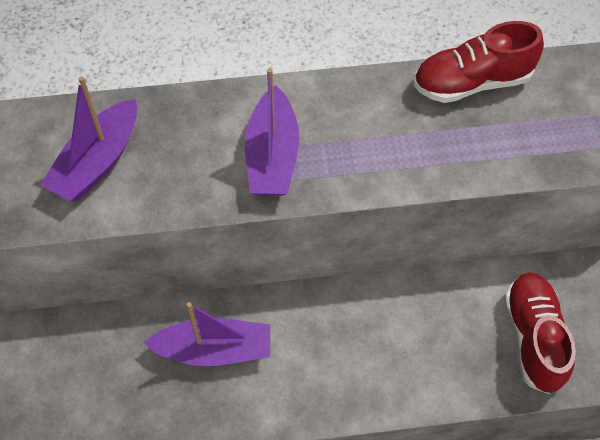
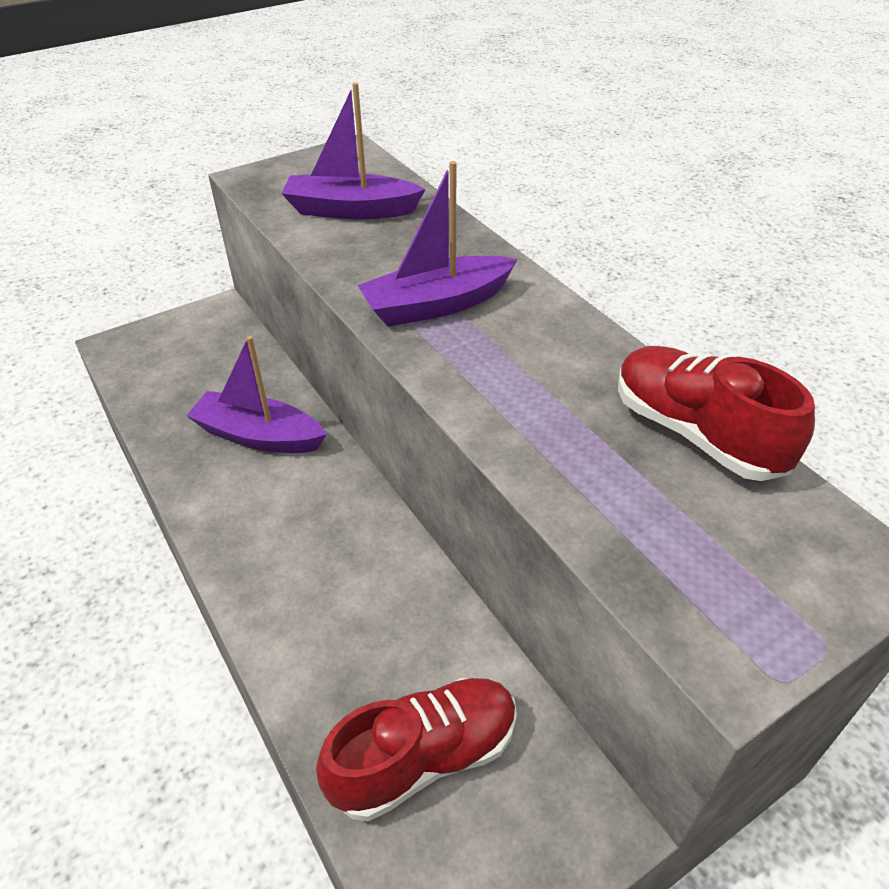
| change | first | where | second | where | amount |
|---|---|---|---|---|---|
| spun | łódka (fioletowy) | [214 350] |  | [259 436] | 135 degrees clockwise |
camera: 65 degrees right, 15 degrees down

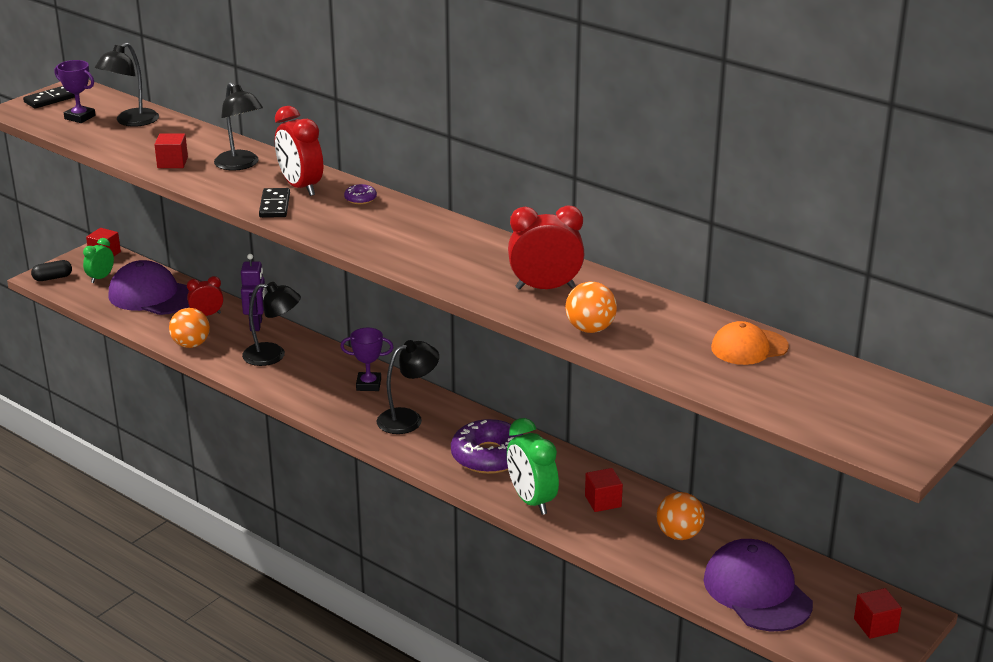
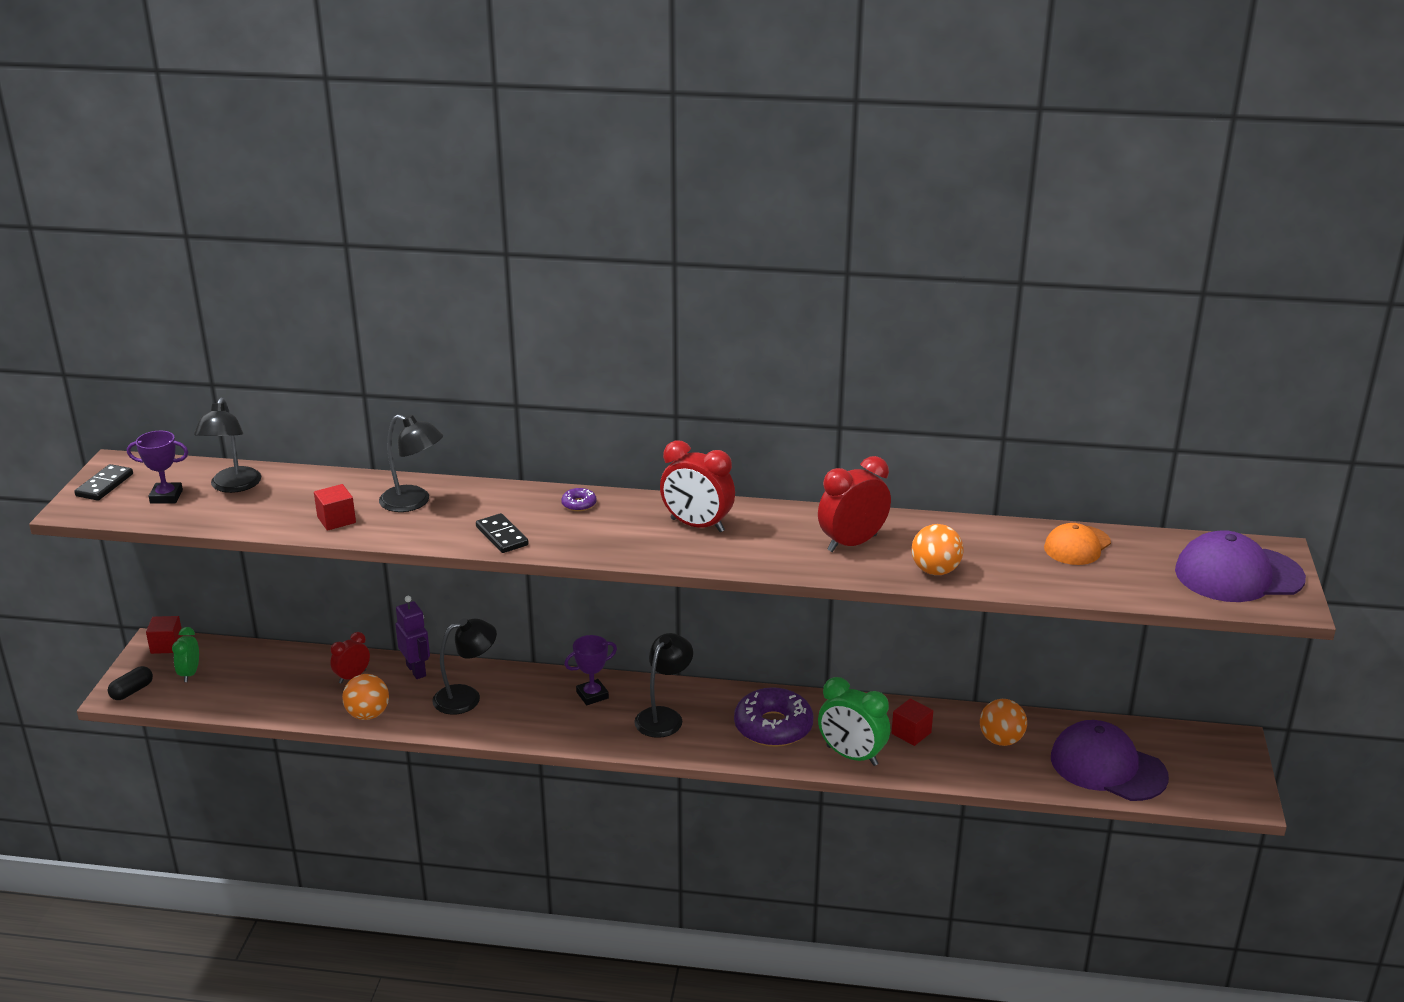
| change | first | where | second | where | amount |
|---|---|---|---|---|---|
| relocated | budzik (czerwony) | [300 187] |  | [697 525] |  |
| relocated | czapka (fioletowy) | [152 295] |  | [1238 575] |  |
| missing | sześcian (czerwony) | [875 625] |  |  |  |
camera: 30 degrees left, 0 degrees up

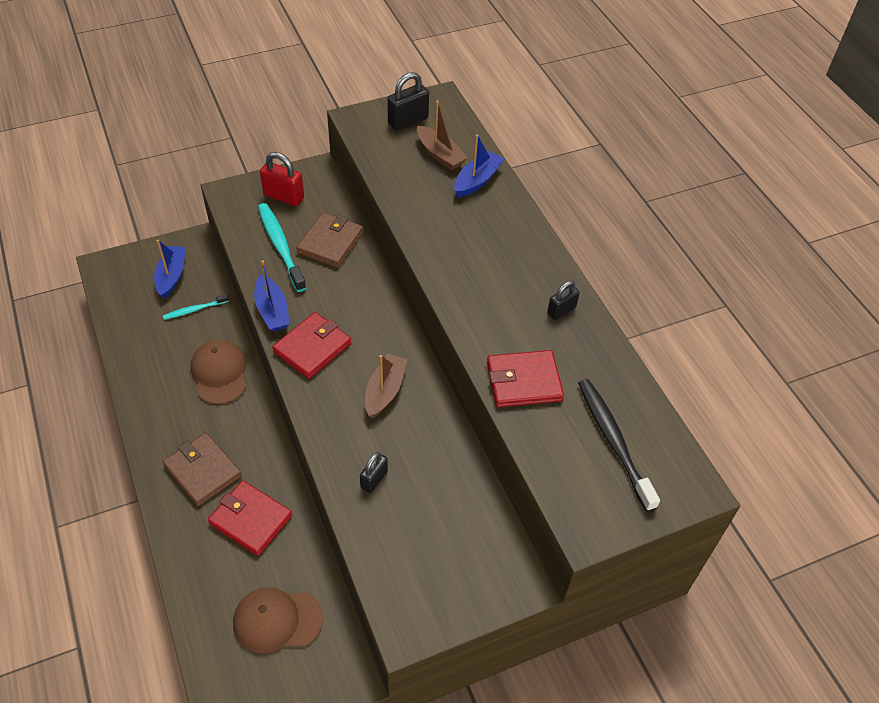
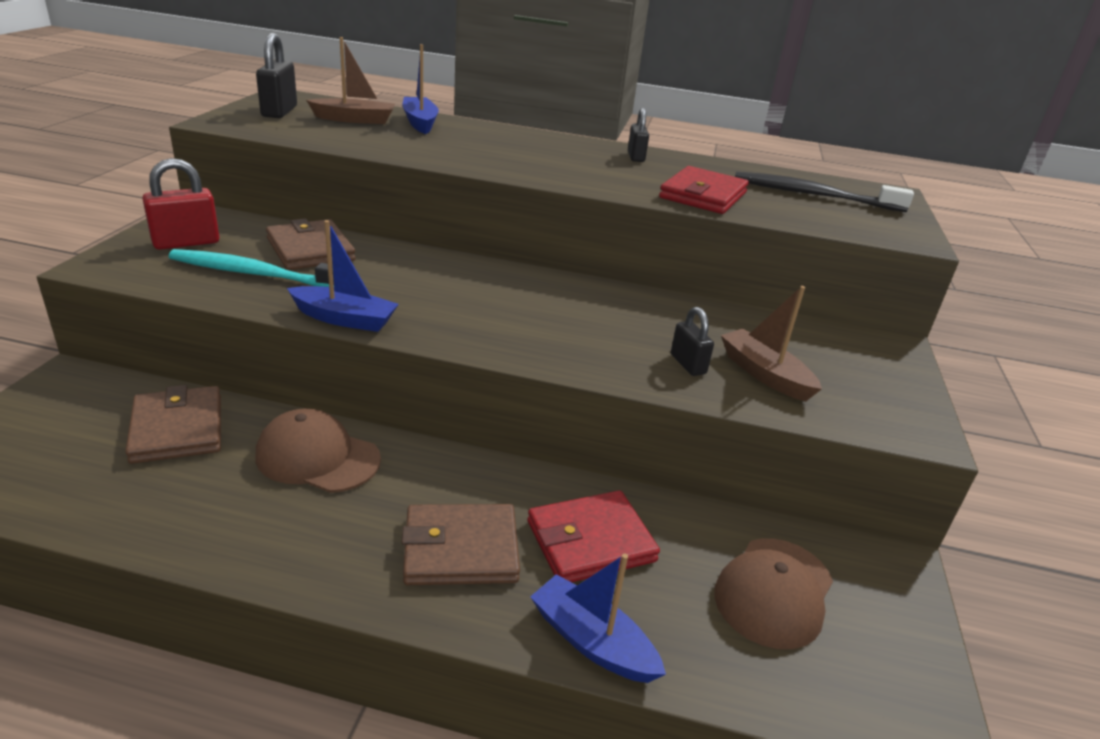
| change | first | where | second | where | amount |
|---|---|---|---|---|---|
| relocated | łódka (niebieski) | [171 276] |  | [592 641] |  |
| exchanged | szczoteczka do zębów (turkusowy) | [194 310] | portfel (brązowy) | [178 429] |  |
| missing | portfel (czerwony) | [312 348] |  |  |  |
| relocated | łódka (brązowy) | [385 391] |  | [765 374] |  |
camera: 55 degrees left, 20 degrees down

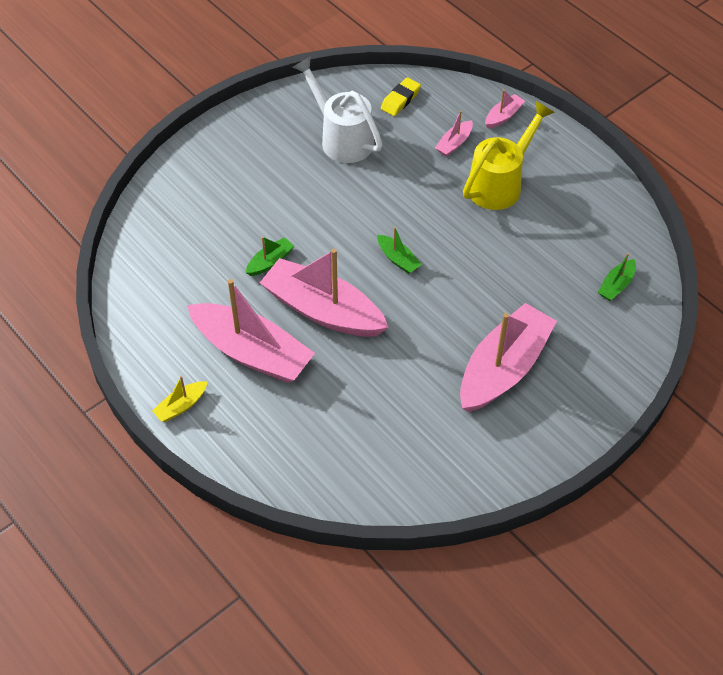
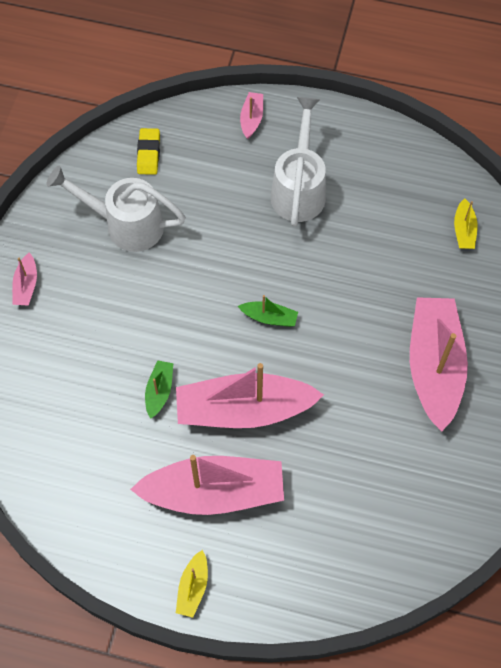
| change | first | where | second | where | amount |
|---|---|---|---|---|---|
| colour | konewka (żółty) | [500 184] | konewka (biały) | [299 189] |  |
| relocated | łódka (różowy) | [454 143] |  | [26 285] |  |
| colour | łódka (zielony) | [616 285] | łódka (żółty) | [464 230] |  |
camera: 35 degrees left, 10 degrees up

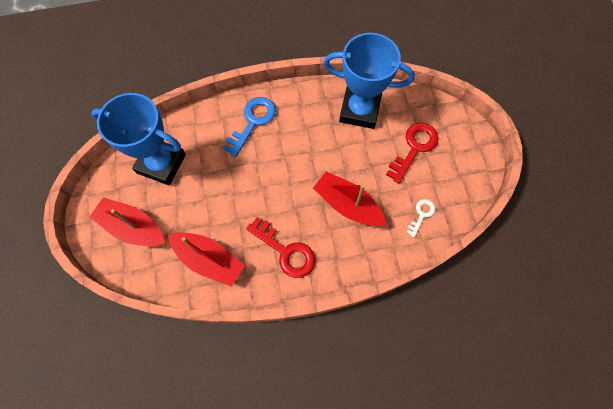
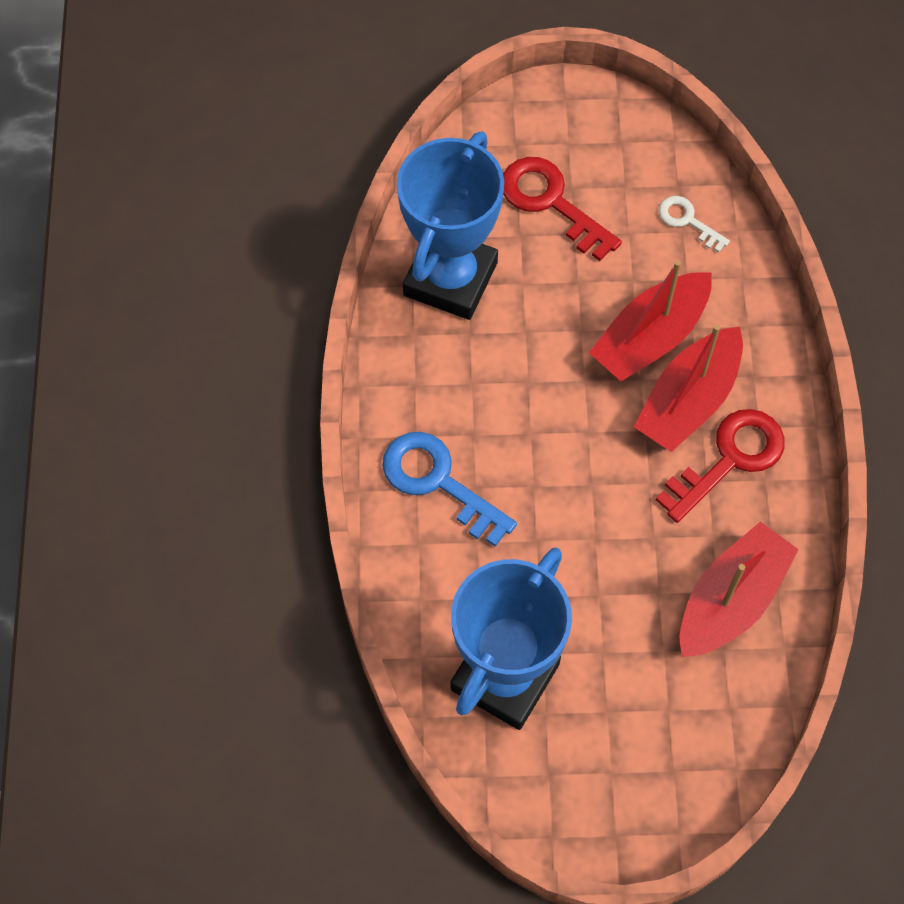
| change | first | where | second | where | amount |
|---|---|---|---|---|---|
| relocated | łódka (czerwony) | [133 227] |  | [688 400] |  |
camera: 80 degrees left, 5 degrees down

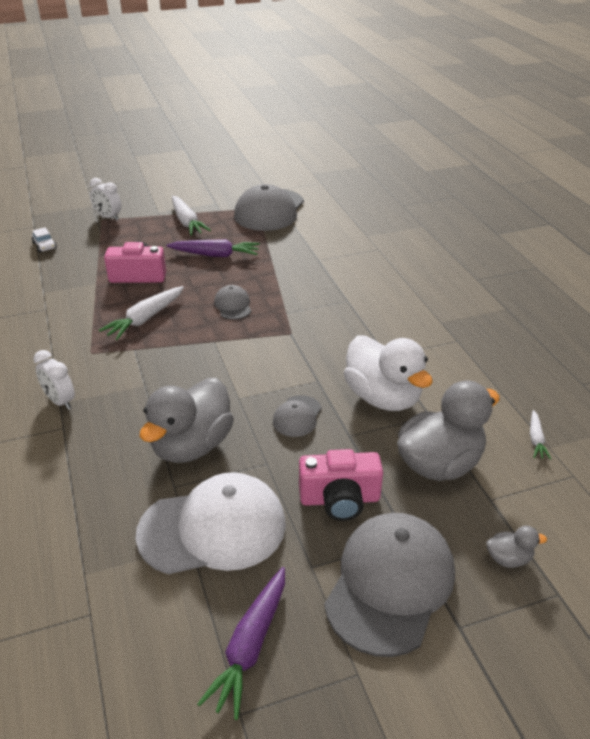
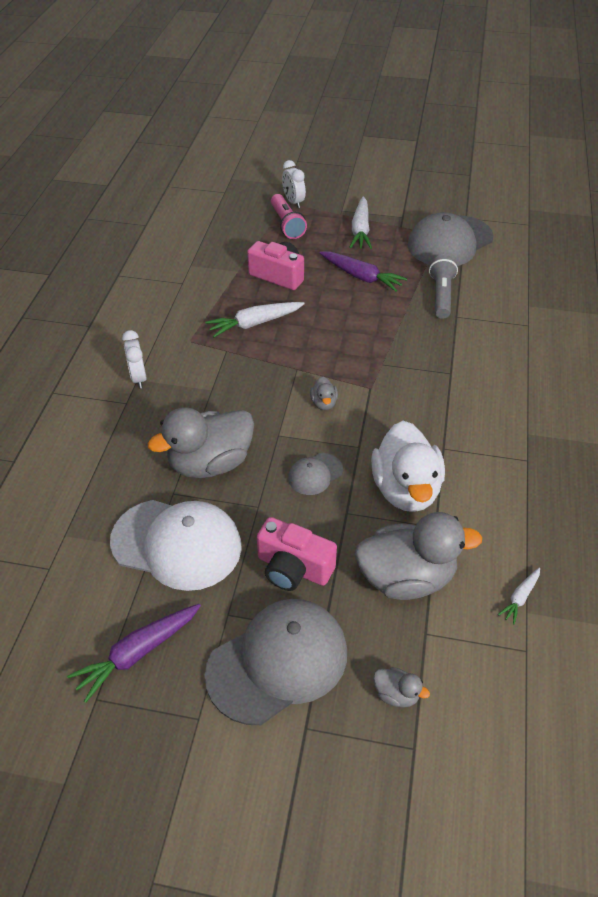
| change | first | where | second | where | amount |
|---|---|---|---|---|---|
| missing | samochód (biały) | [44 246] |  |  |  |
| missing | czapka (szary) | [233 305] |  |  |  |
| appeared |  |  | latarka (różowy) | [286 224] |  |
| appeared |  |  | latarka (szary) | [441 295] |  |
| appeared |  |  | kaczka (szary) | [324 403] |  |
camera: 30 degrees right, 10 degrees up

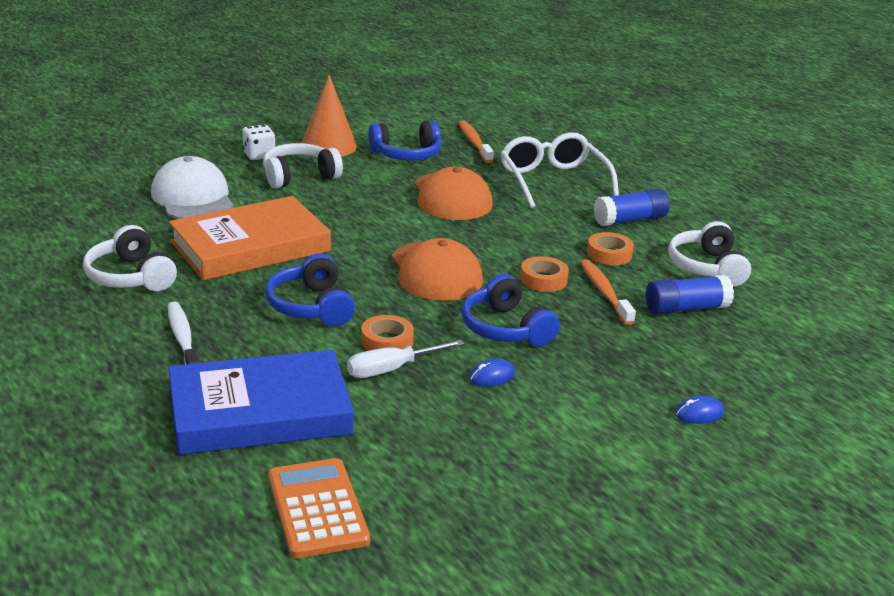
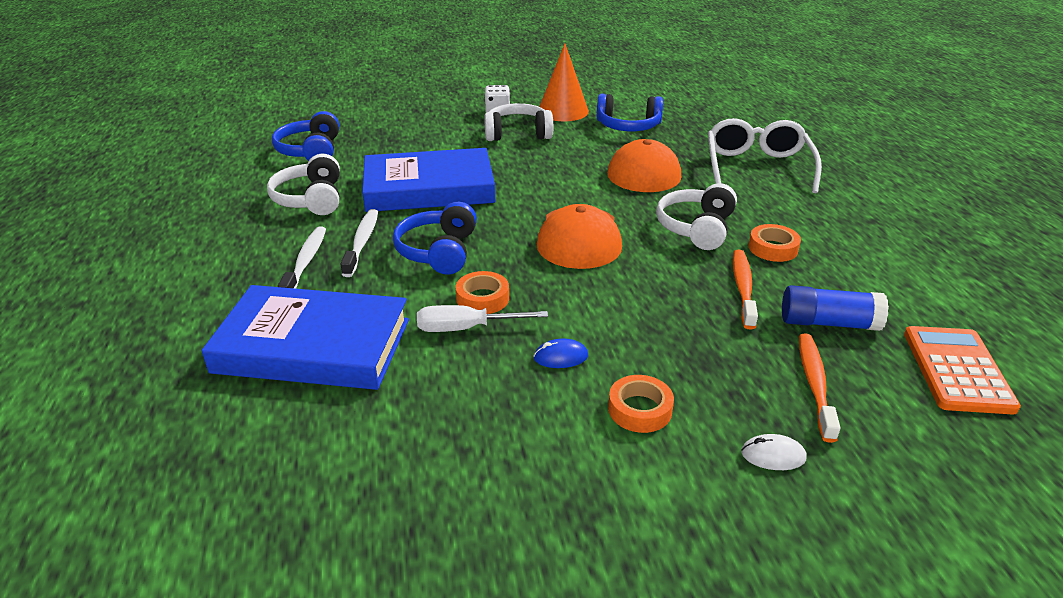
| change | first | where | second | where | amount |
|---|---|---|---|---|---|
| relocated | szczoteczka do zębów (pomarańczowy) | [474 142] |  | [815 384] |  |
| missing | czapka (biały) | [193 198] |  |  |  |
| missing | klej w sztyfcie (niebieski) | [629 220] |  |  |  |
| colour | książka (pomarańczowy) | [250 246] | książka (niebieski) | [429 188] |  |
| relocated | słuchawki (biały) | [707 267] |  | [696 228] |  |
| relocated | taśma klejąca (pomarańczowy) | [543 279] |  | [640 409] |  |
| relocated | słuchawki (niebieski) | [505 328] |  | [311 151] |  |
| colour | myszka (niebieski) | [699 413] | myszka (biały) | [773 455] |  |
| relocated | kalkulator (pomarańczowy) | [317 509] |  | [957 370] |  |
| appeared |  |  | szczoteczka do zębów (biały) | [362 242] |  |
camera: 25 degrees right, 5 degrees up

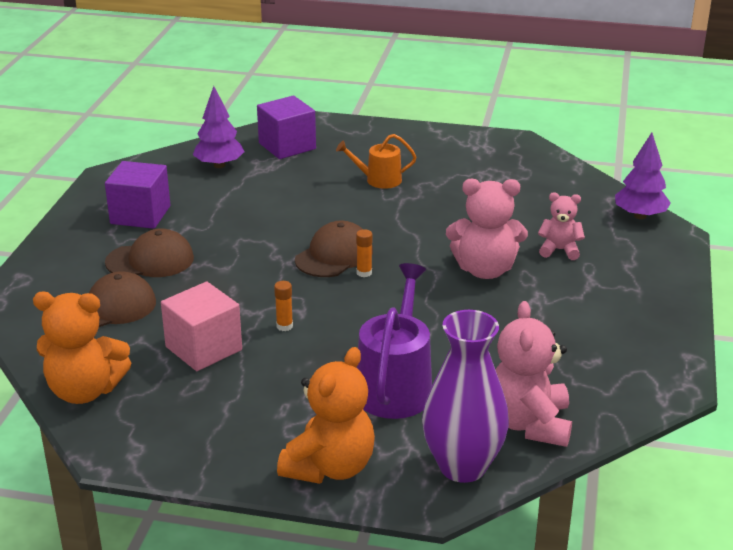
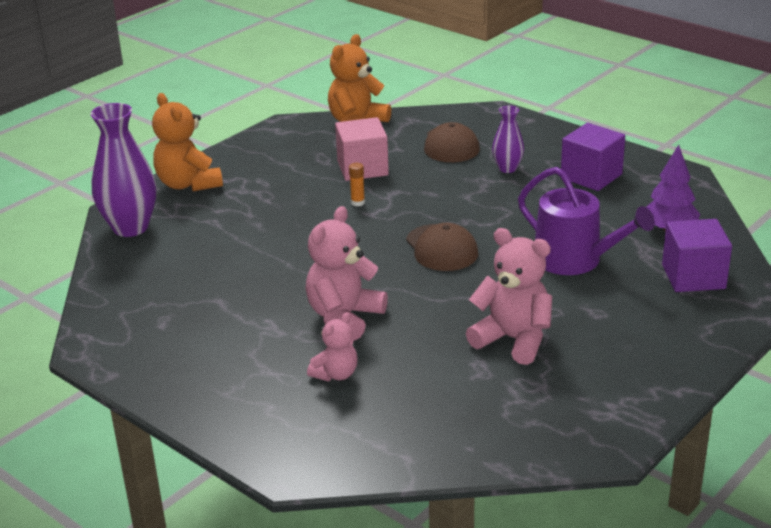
| change | first | where | second | where | amount |
|---|---|---|---|---|---|
| missing | drzewko (fioletowy) | [640 216] |  |  |  |
| missing | konewka (pomarańczowy) | [379 180] |  |  |  |
| exchanged | czapka (brązowy) | [150 260] | wazon (fioletowy) | [507 168] |  |
| missing | klej w sztyfcie (pomarańczowy) | [364 273] |  |  |  |
| relocated | konewka (fioletowy) | [395 386] |  | [574 260] |  |
| relocated | miś (różowy) | [529 424] |  | [513 339] |  |
camera: 120 degrees right, 0 degrees up

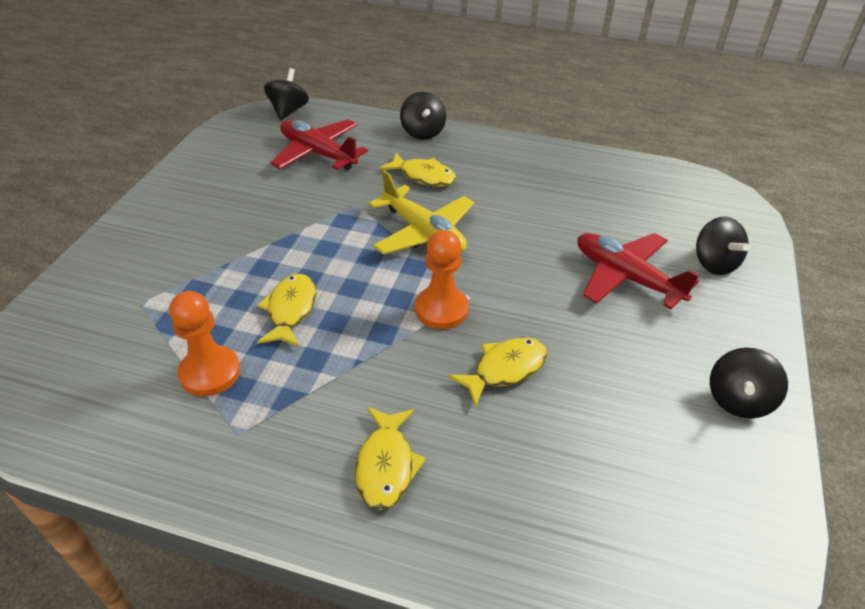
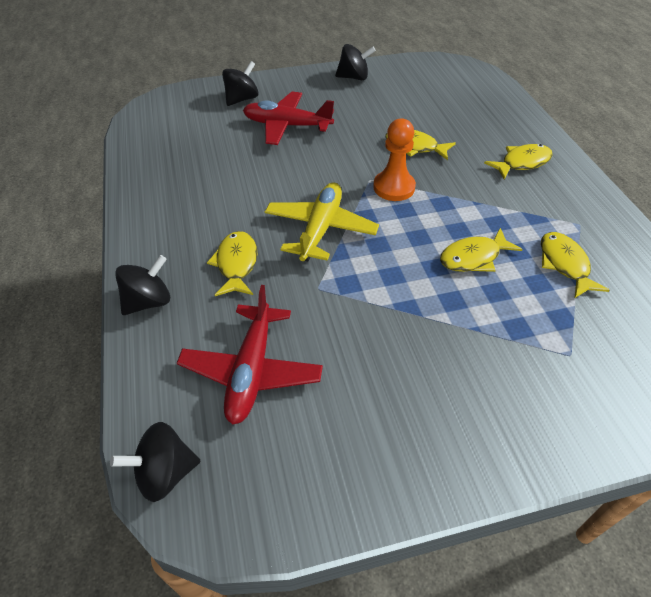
| change | first | where | second | where | amount |
|---|---|---|---|---|---|
| spun | samolot (czerwony) | [626 277] |  | [287 126] | 90 degrees clockwise |
| exchanged | pionek (pomarańczowy) | [210 372] | ryba (żółty) | [564 264] |  |
camera: 120 degrees left, 5 degrees up

